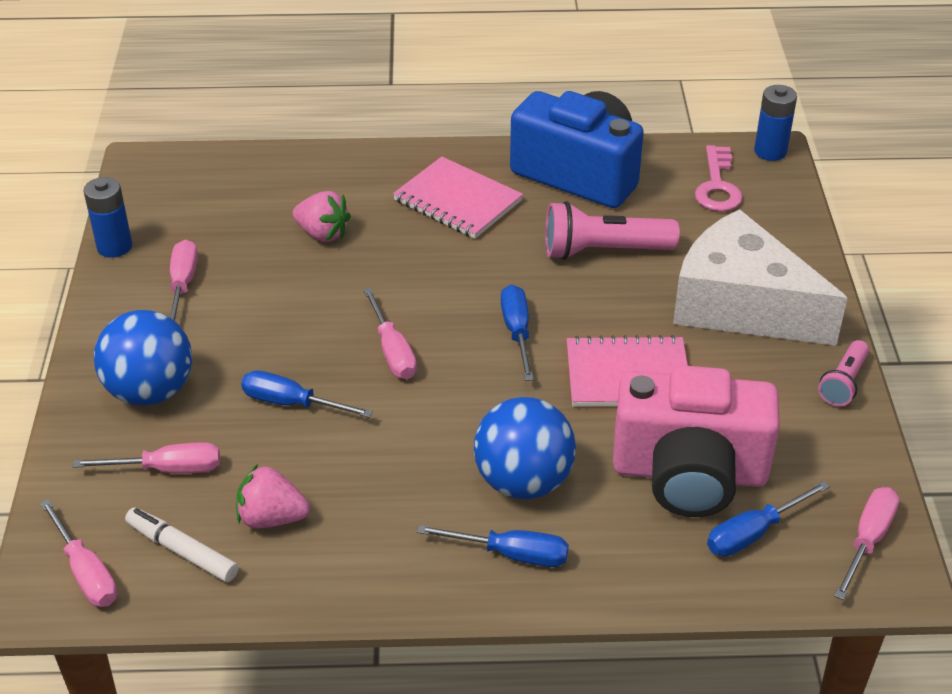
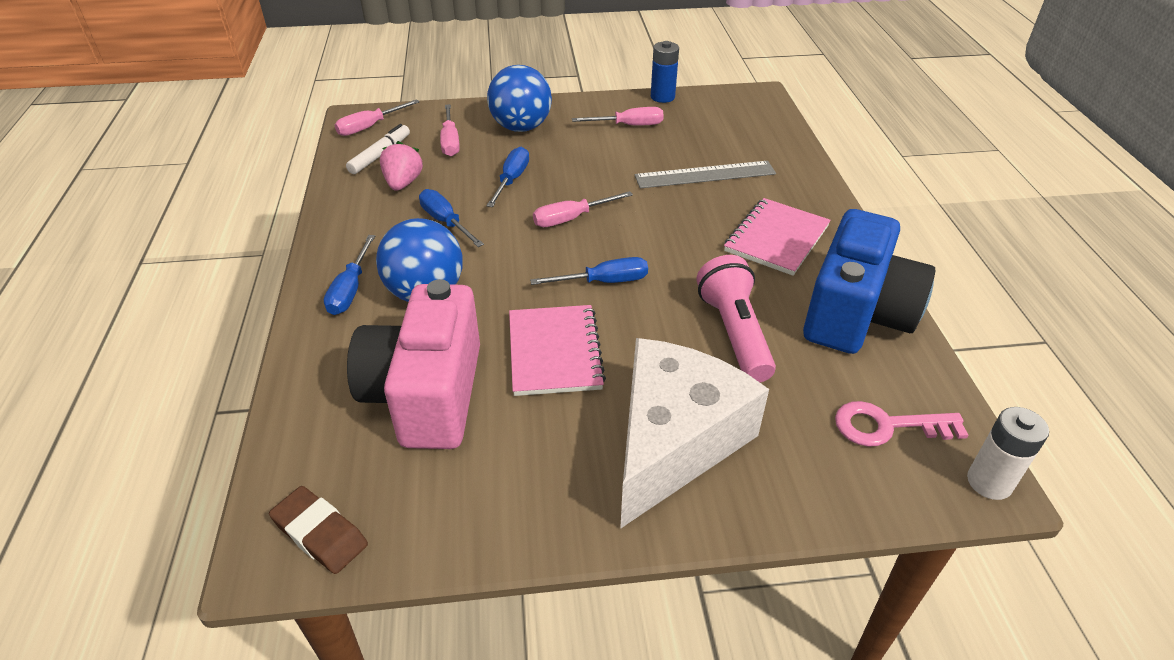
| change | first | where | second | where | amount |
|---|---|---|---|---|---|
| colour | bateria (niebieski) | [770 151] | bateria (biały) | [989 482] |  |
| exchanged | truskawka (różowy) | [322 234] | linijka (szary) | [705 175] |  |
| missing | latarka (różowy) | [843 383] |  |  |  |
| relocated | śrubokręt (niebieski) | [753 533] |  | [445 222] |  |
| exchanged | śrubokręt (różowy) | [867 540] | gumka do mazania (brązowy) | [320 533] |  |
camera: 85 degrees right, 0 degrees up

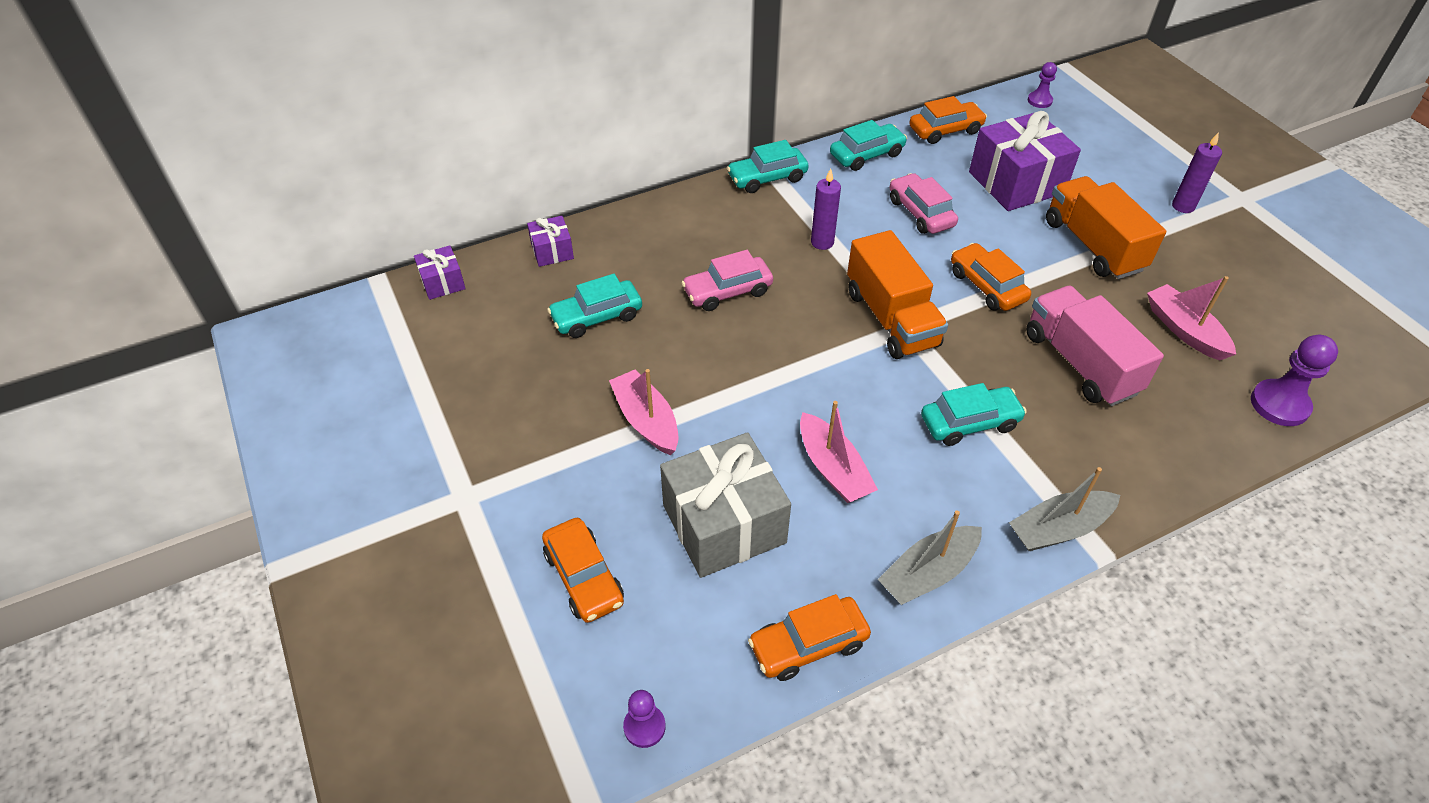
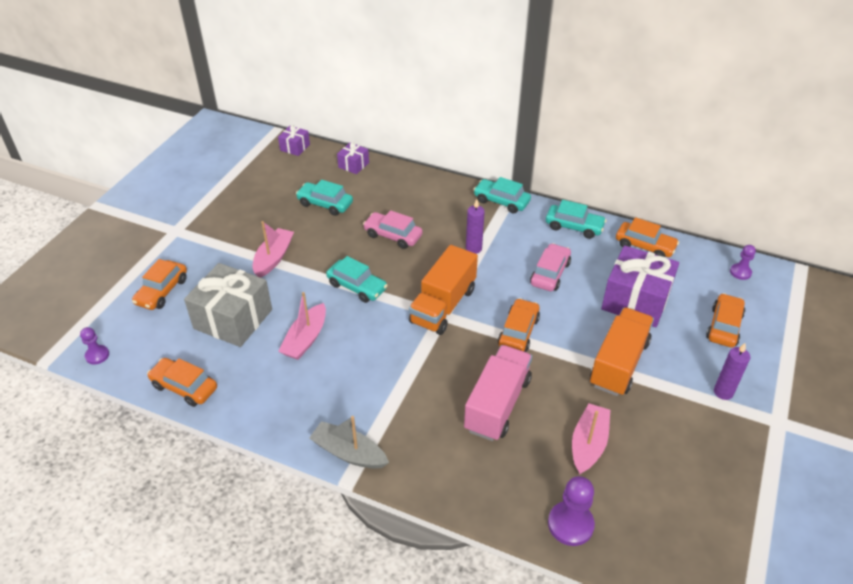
| change | first | where | second | where | amount |
|---|---|---|---|---|---|
| relocated | samochód (turkusowy) | [969 423] |  | [357 286] |  |
| missing | łódka (szary) | [928 573] |  |  |  |
| appeared |  |  | samochód (pomarańczowy) | [724 326] |  |
camera: 50 degrees right, 5 degrees down

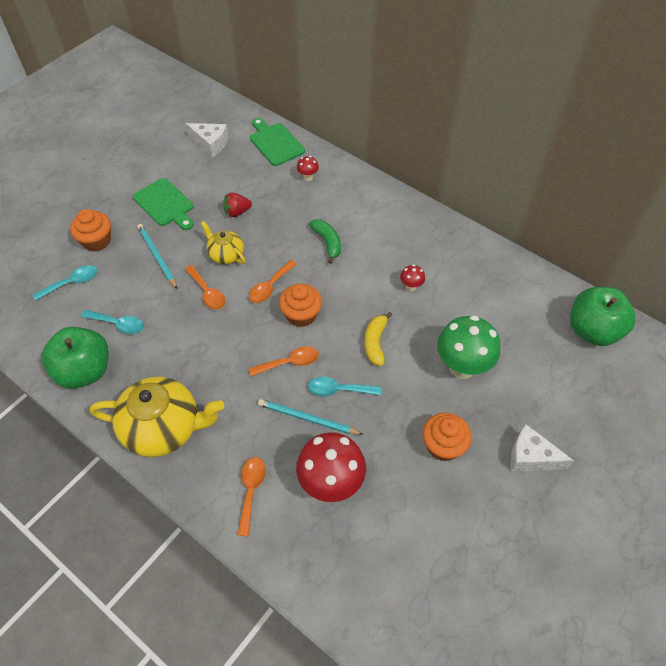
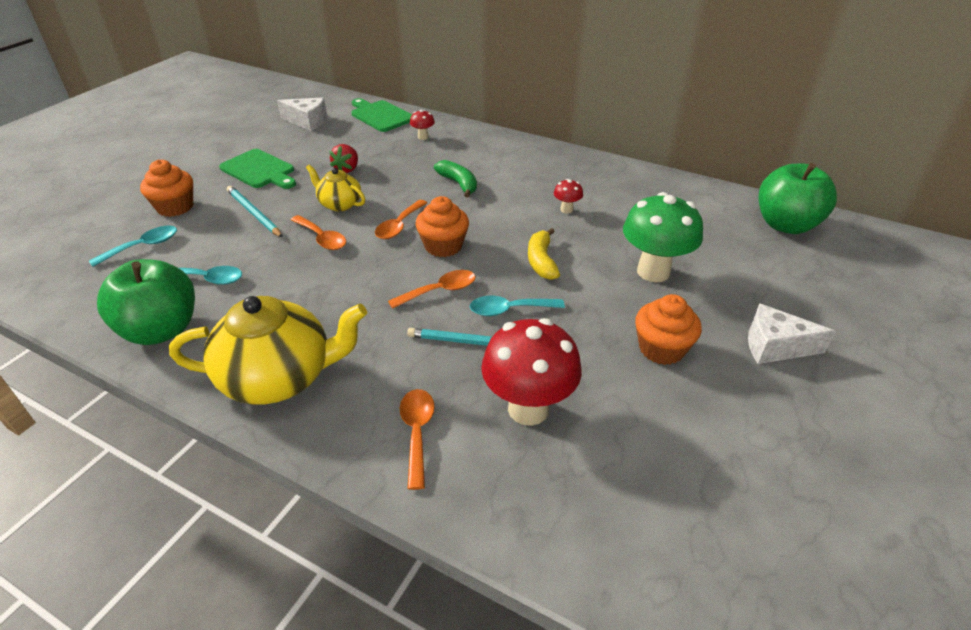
| change | first | where | second | where | amount |
|---|---|---|---|---|---|
| spun | truskawka (czerwony) | [237 212] |  | [347 169] | 45 degrees counterclockwise |
camera: 10 degrees left, 15 degrees down

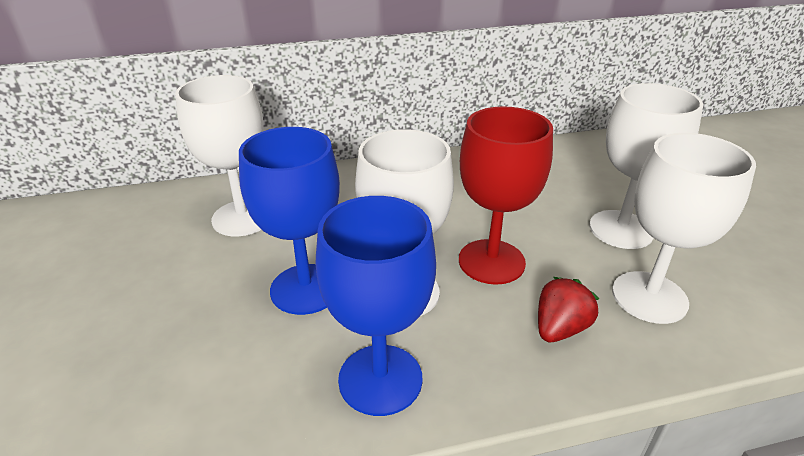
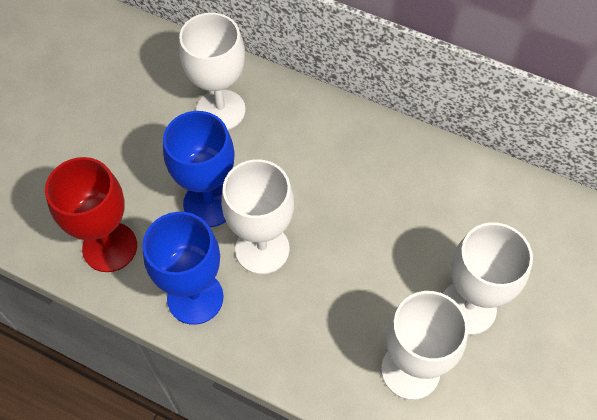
| change | first | where | second | where | amount |
|---|---|---|---|---|---|
| relocated | kielich (czerwony) | [491 261] |  | [110 247] |  |
| missing | truskawka (czerwony) | [560 328] |  |  |  |
camera: 40 degrees right, 25 degrees up

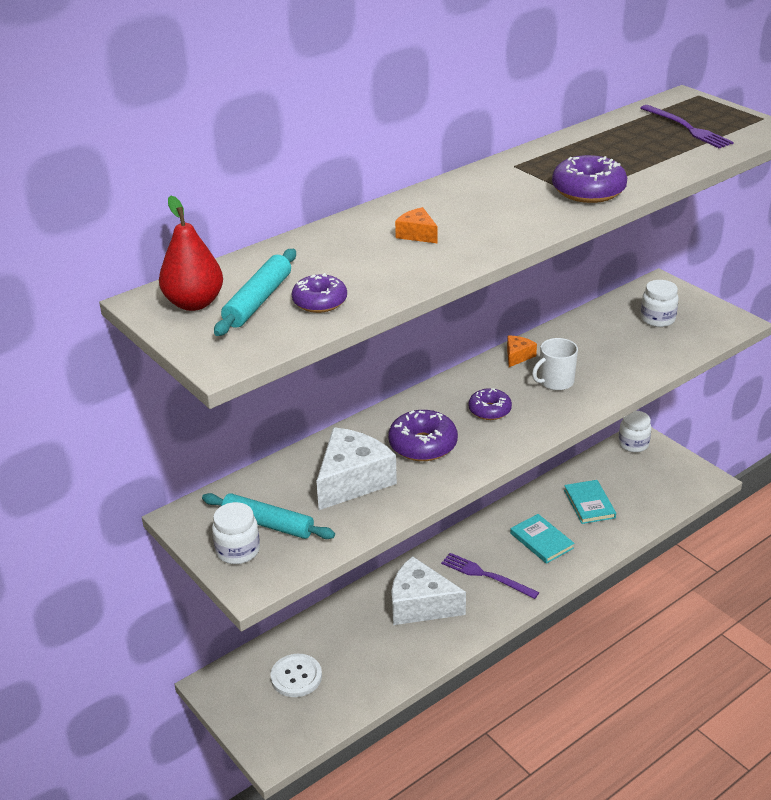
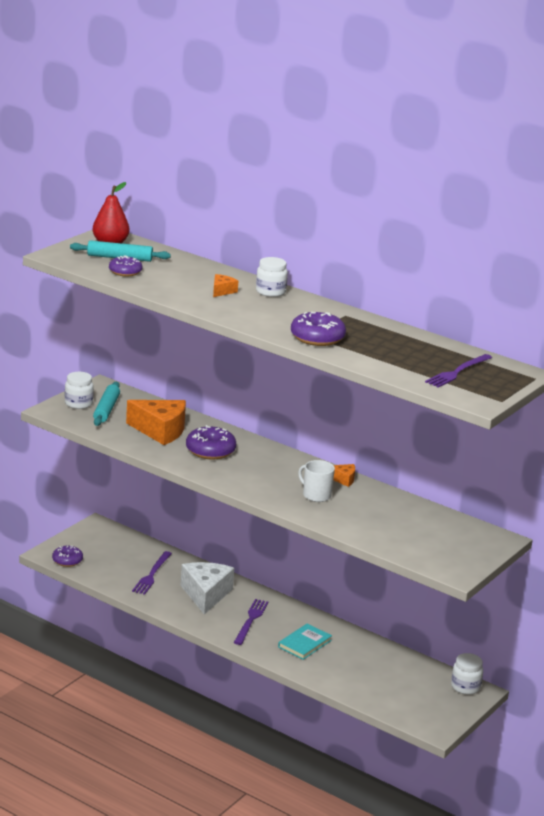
| change | first | where | second | where | amount |
|---|---|---|---|---|---|
| relocated | słoik (biały) | [657 319] |  | [270 292] |  |
| relocated | donut (fioletowy) | [489 410] |  | [67 560] |  |
| colour | ser (biały) | [352 480] | ser (pomarańczowy) | [160 431] |  |
| missing | książka (turkusowy) | [589 504] |  |  |  |
| missing | guzik (biały) | [296 677] |  |  |  |
| appeared |  |  | widelec (fioletowy) | [152 574] |  |
camera: 70 degrees right, 10 degrees down

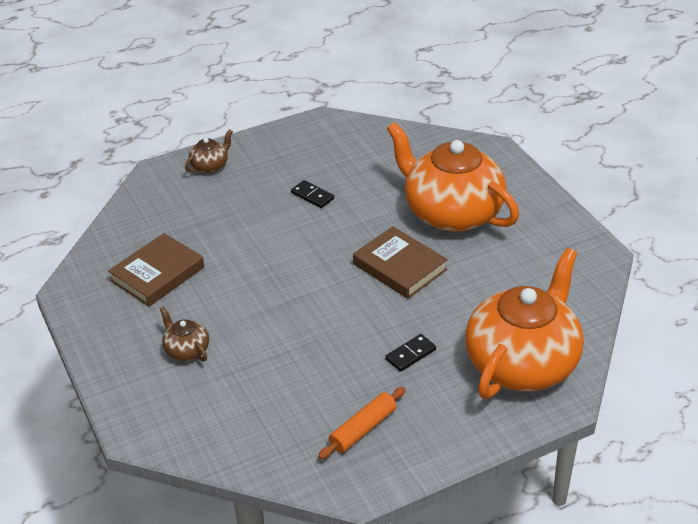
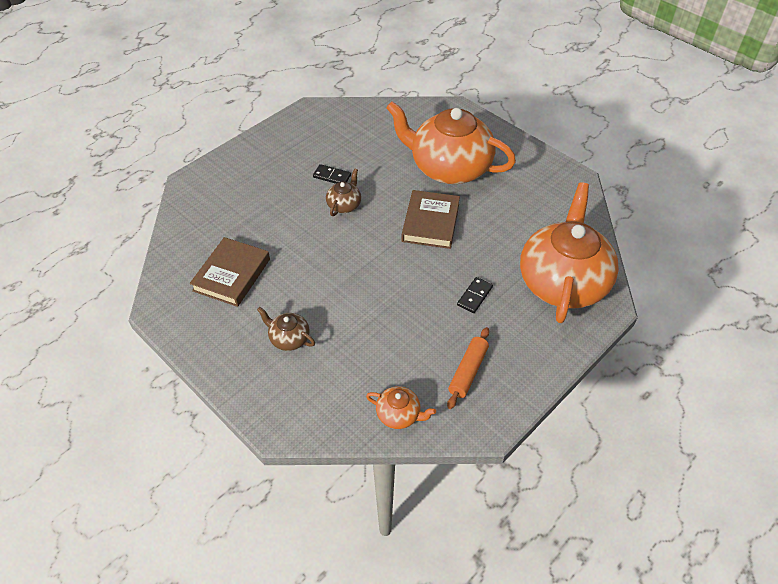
| change | first | where | second | where | amount |
|---|---|---|---|---|---|
| relocated | imbryk (brązowy) | [210 166] |  | [344 205] |  |
| spun | książka (brązowy) | [400 267] |  | [431 222] | 75 degrees clockwise |
| appeared |  |  | imbryk (pomarańczowy) | [399 415] |  |
camera: 20 degrees left, 10 degrees up

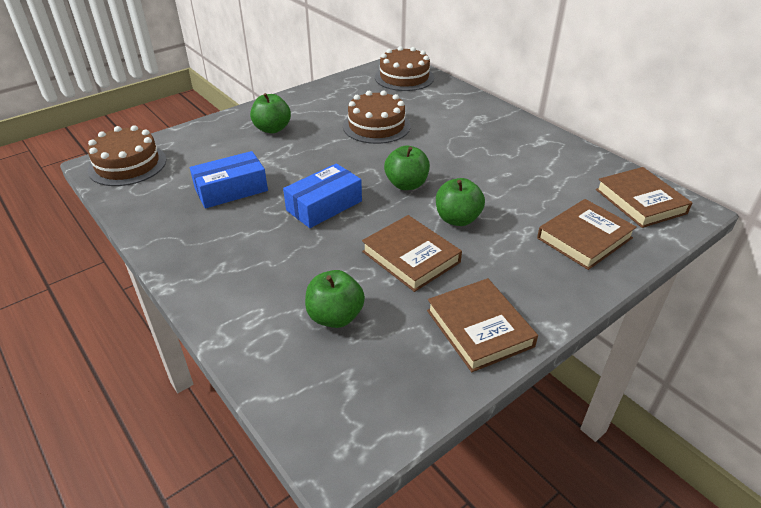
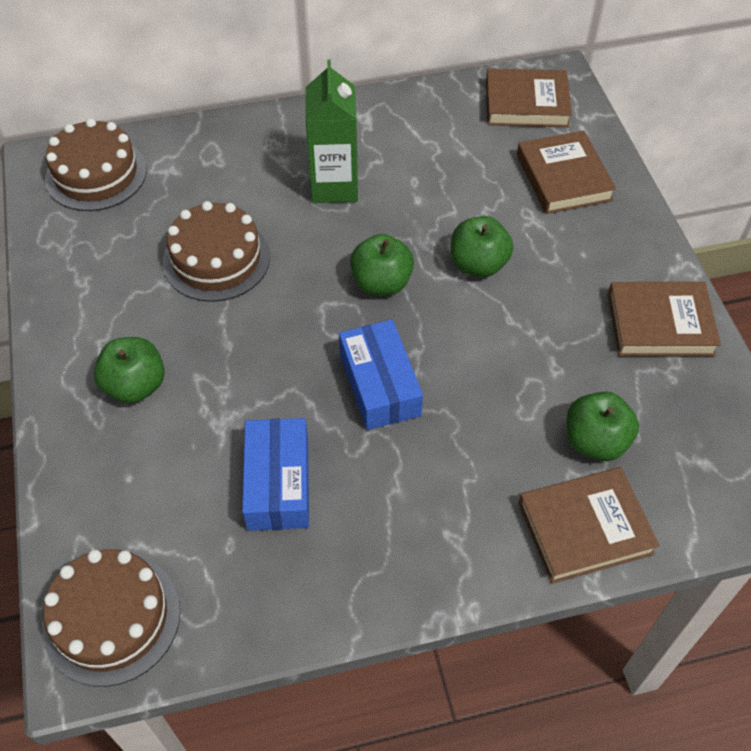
| change | first | where | second | where | amount |
|---|---|---|---|---|---|
| relocated | książka (brązowy) | [411 257] |  | [585 528] |  |
| appeared |  |  | karton mleka (zielony) | [334 186] |  |
camera: 65 degrees left, 15 degrees up

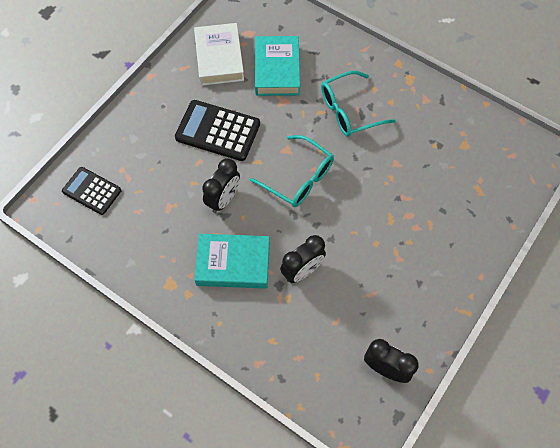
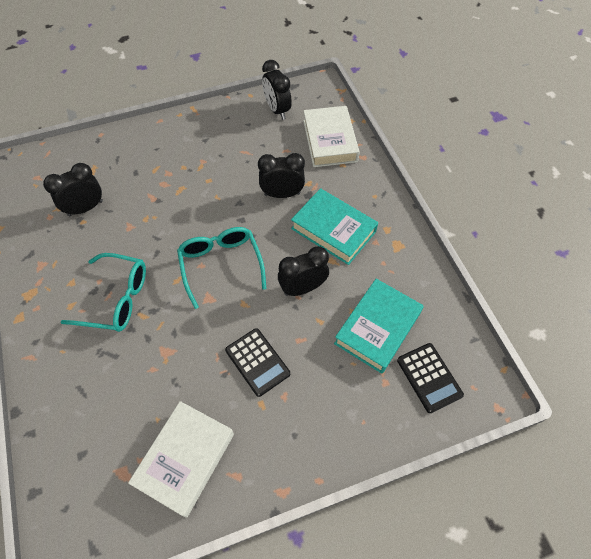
| change | first | where | second | where | amount |
|---|---|---|---|---|---|
| relocated | książka (turkusowy) | [277 70] |  | [377 328] |  |
| size | kalkulator (czarny) | [217 131] |  | [257 362] | x0.65 |
| appeared |  |  | książka (biały) | [330 141] |  |
| appeared |  |  | budzik (czarny) | [85 208] |  |
camera: 145 degrees left, 5 degrees down

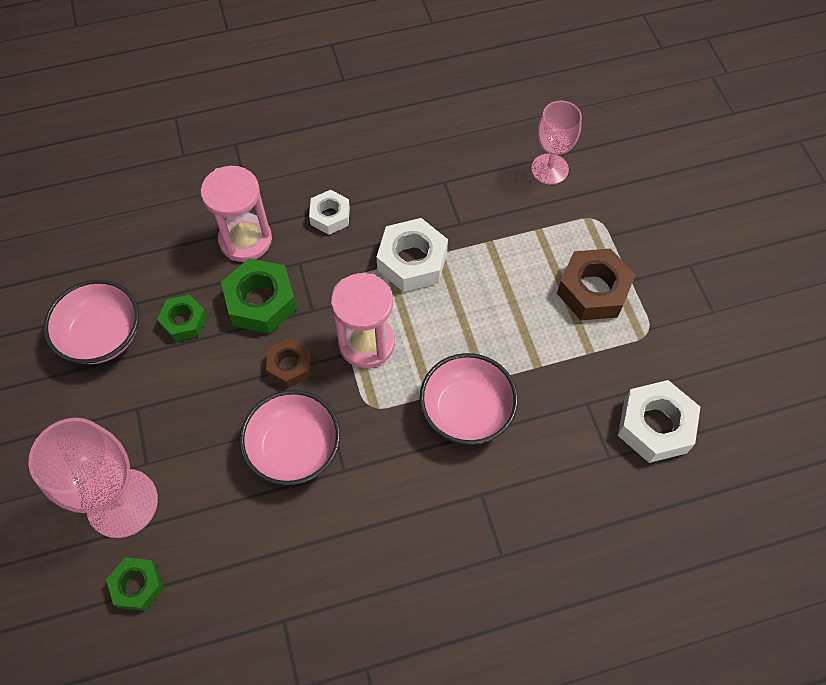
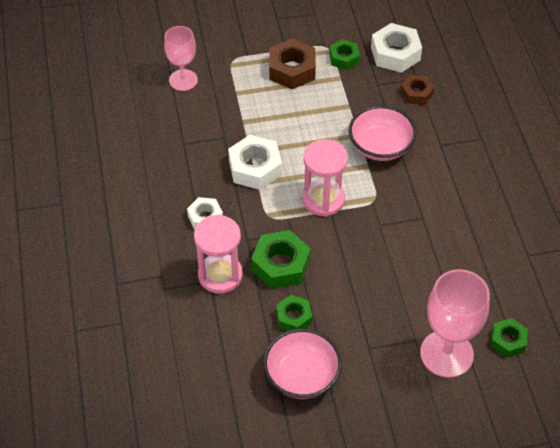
| change | first | where | second | where | amount |
|---|---|---|---|---|---|
| relocated | nakrętka (brązowy) | [289 366] |  | [416 93] |  |
| missing | miska (różowy) | [294 448] |  |  |  |
| appeared |  |  | nakrętka (zielony) | [344 58] |  |
camera: 85 degrees left, 10 degrees down

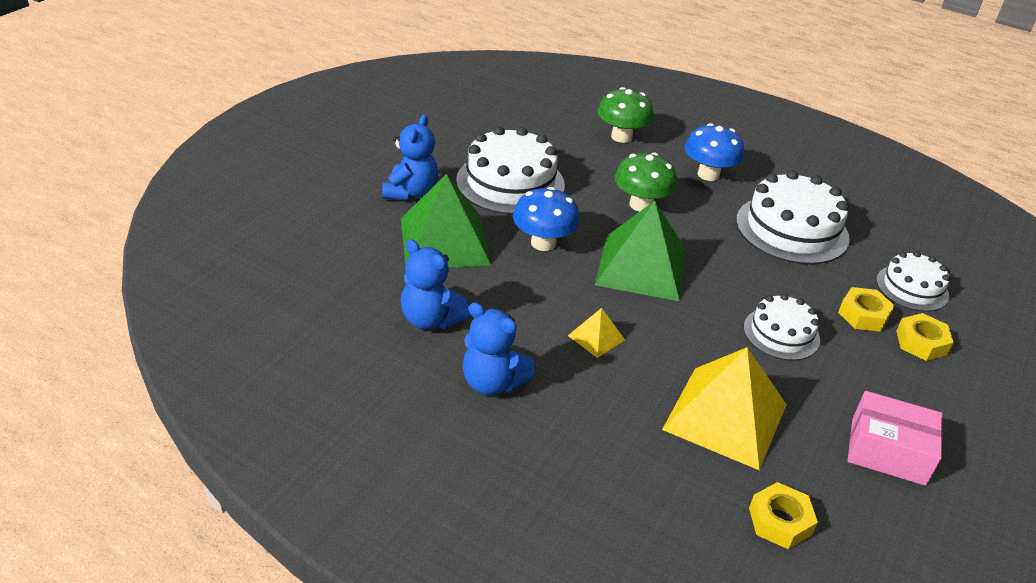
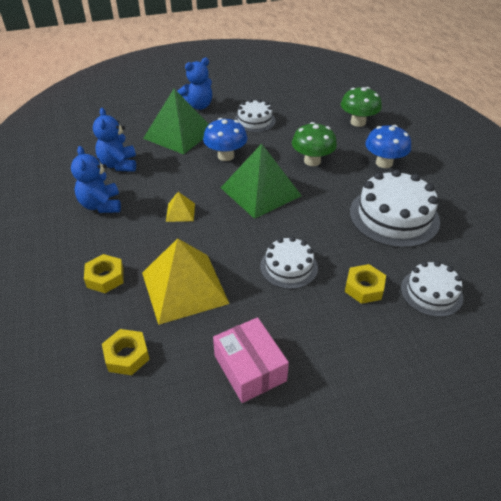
| change | first | where | second | where | amount |
|---|---|---|---|---|---|
| size | tort (biały) | [510 182] |  | [254 121] | x0.59 |
| relocated | nakrętka (żółty) | [921 342] |  | [105 277] |  |
camera: 45 degrees right, 5 degrees up

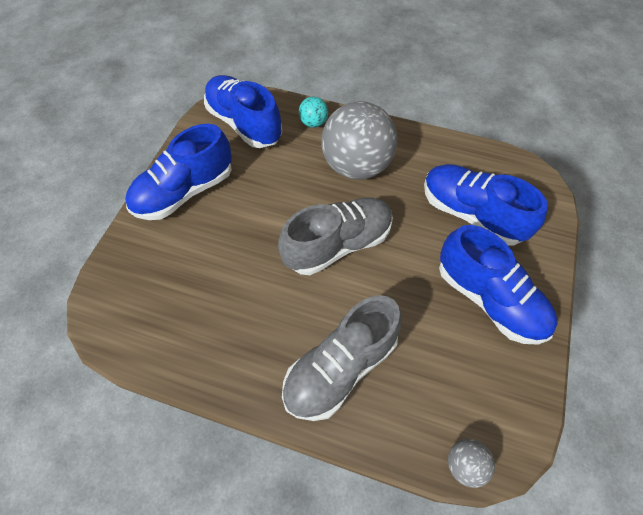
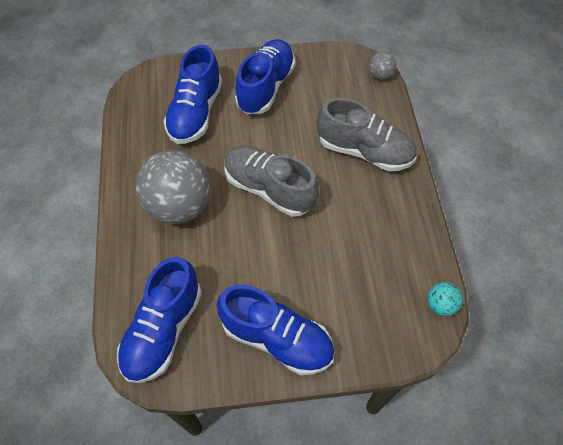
| change | first | where | second | where | amount |
|---|---|---|---|---|---|
| relocated | piłka (turkusowy) | [313 123] |  | [440 305] |  |
camera: 115 degrees left, 0 degrees up

